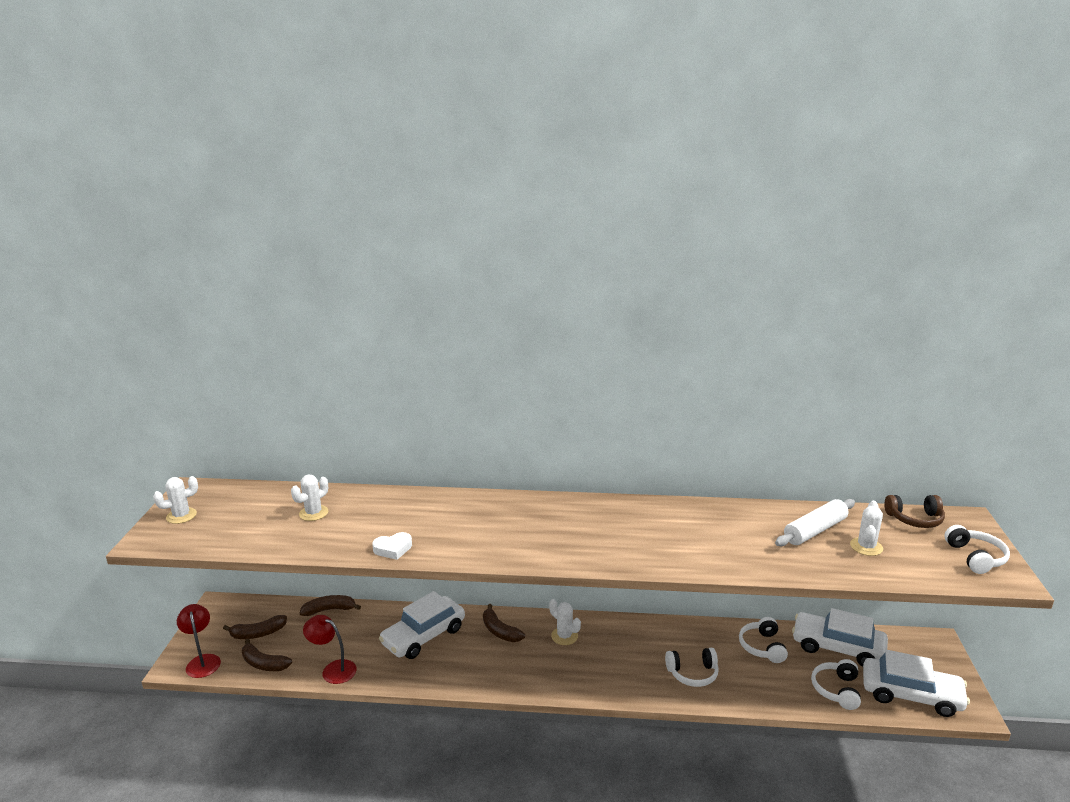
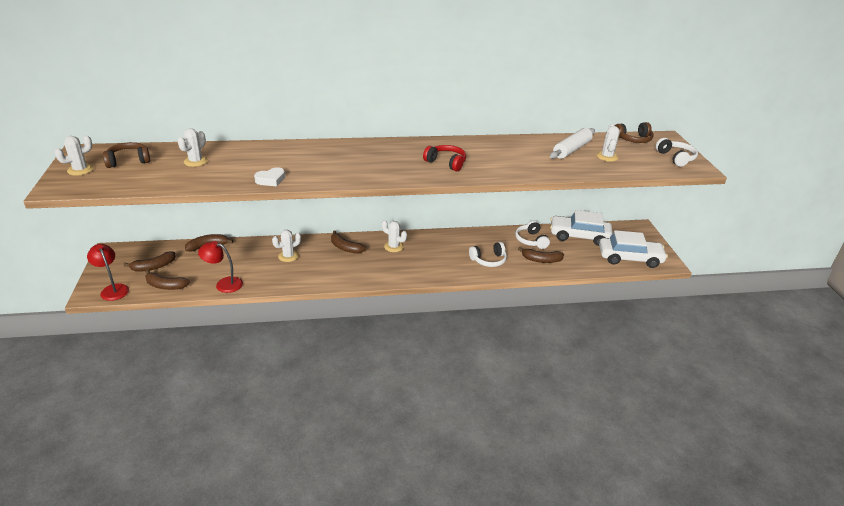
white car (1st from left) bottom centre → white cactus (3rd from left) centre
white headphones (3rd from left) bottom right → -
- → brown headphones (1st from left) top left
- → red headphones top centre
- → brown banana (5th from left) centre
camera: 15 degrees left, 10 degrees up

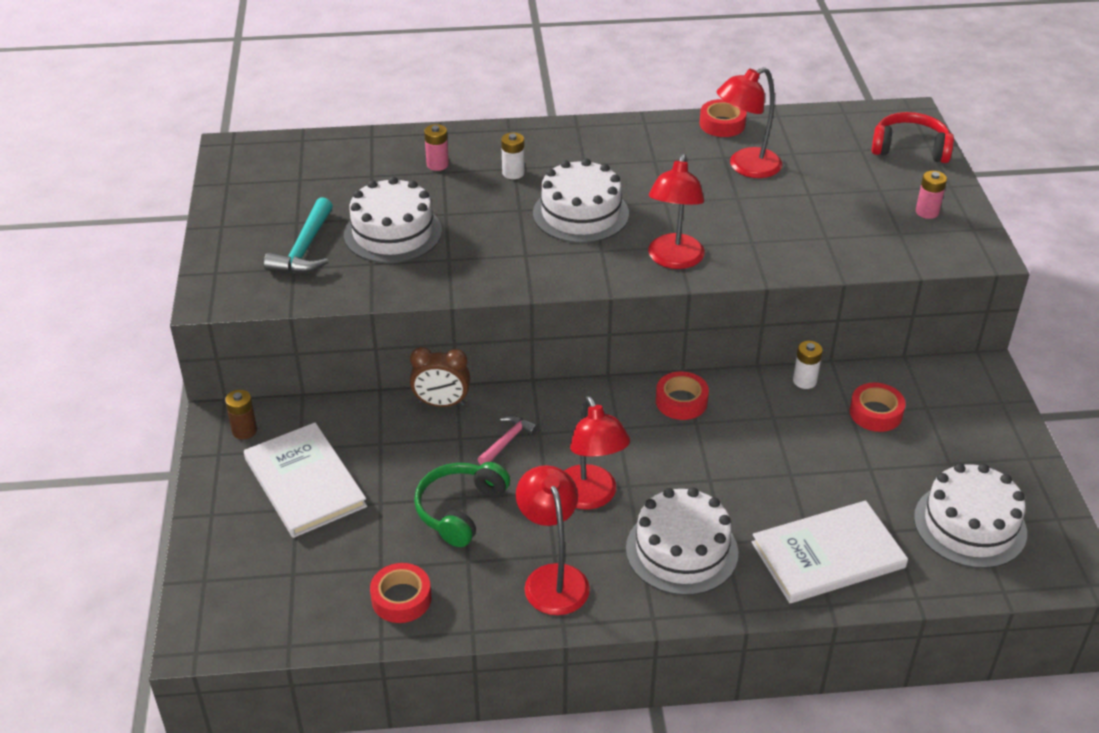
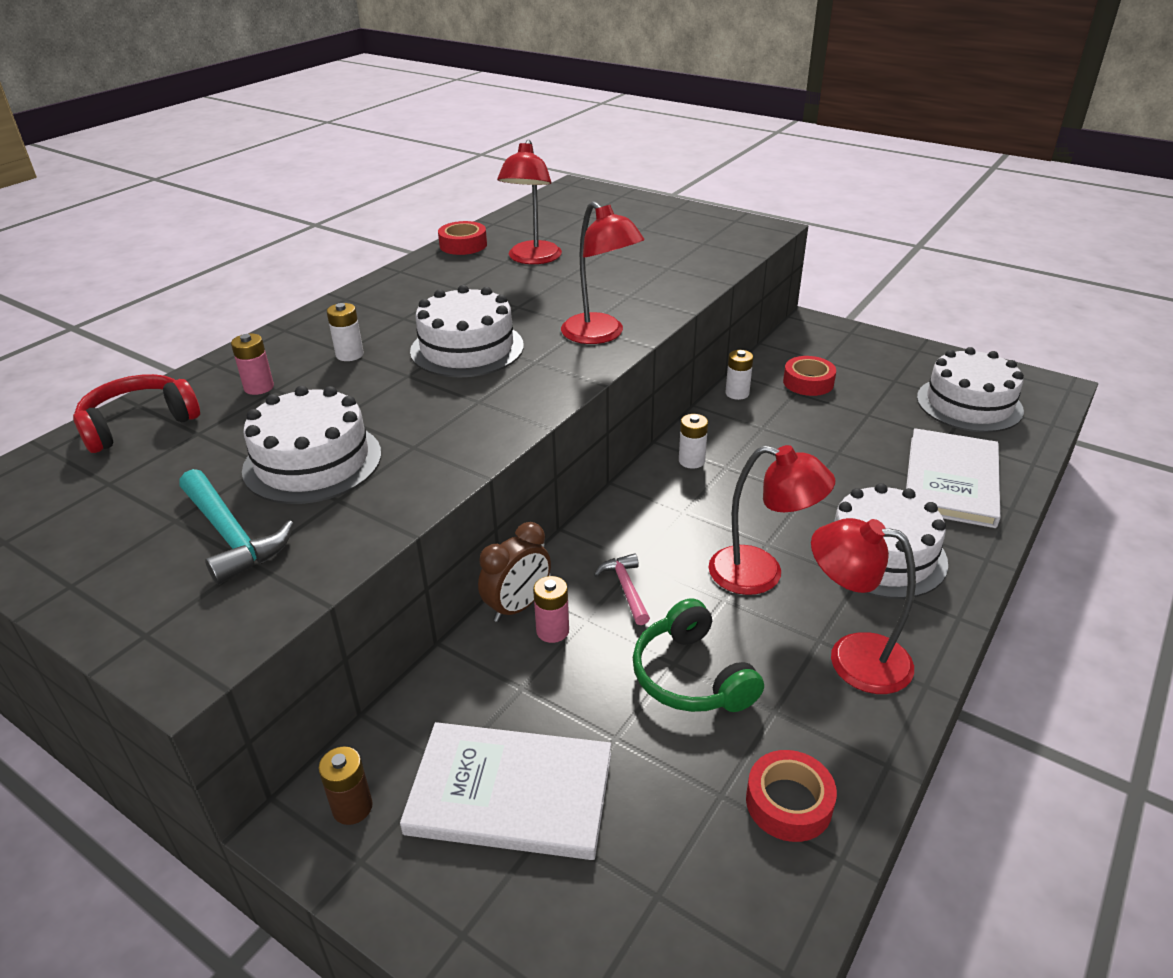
red headphones top right → red headphones middle left, moved
pink battery (2nd from left) top right → pink battery (2nd from left) centre, moved
red tape (2nd from left) centre → white battery (2nd from left) centre
camera: 50 degrees left, 5 degrees down

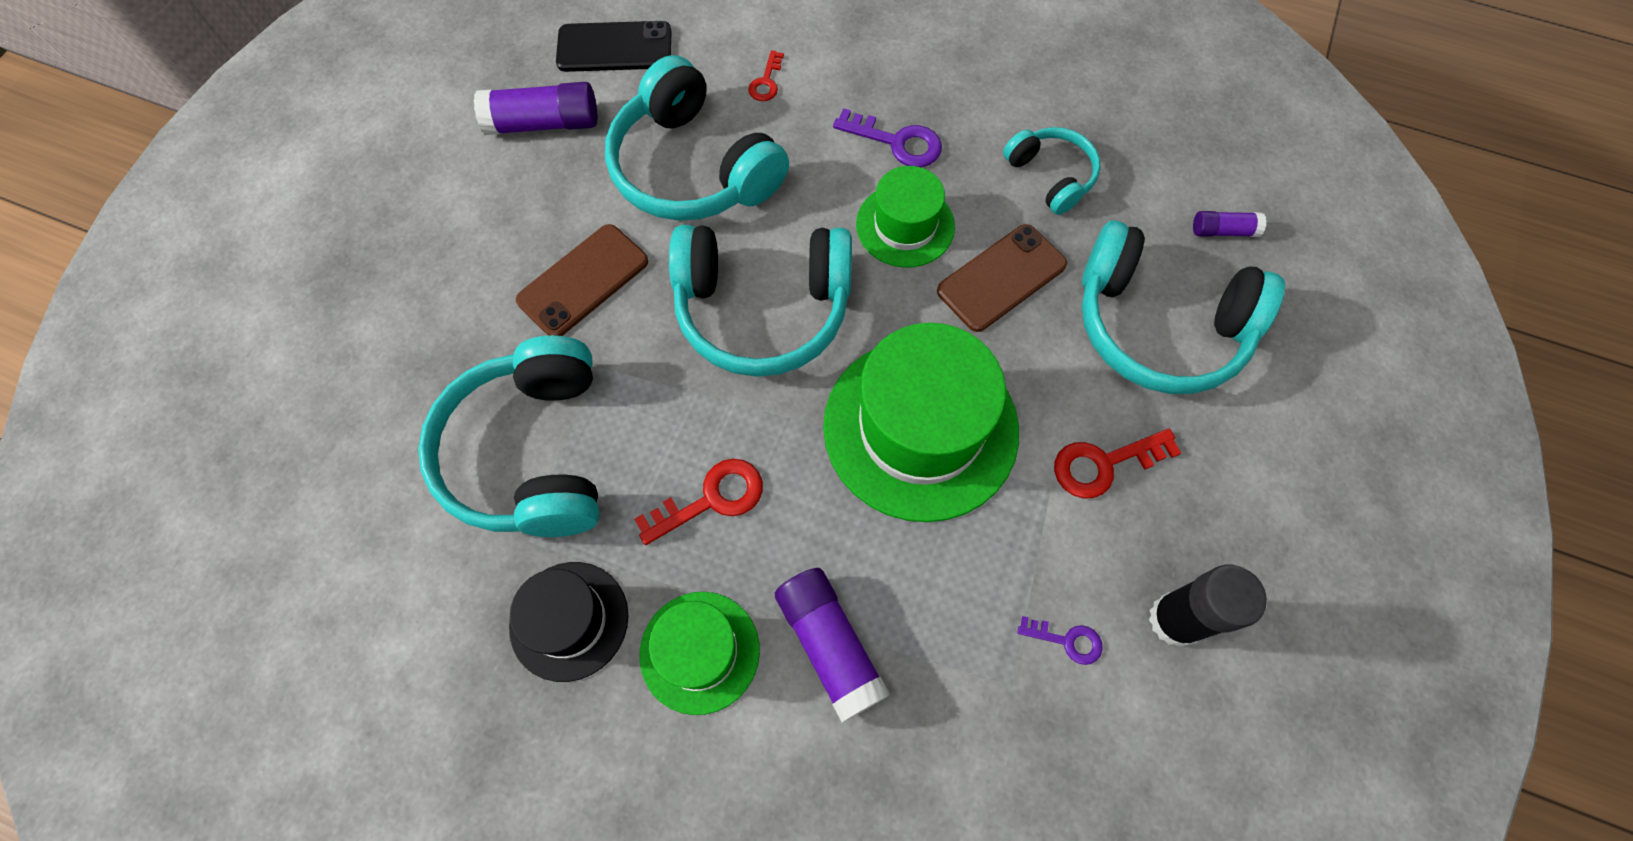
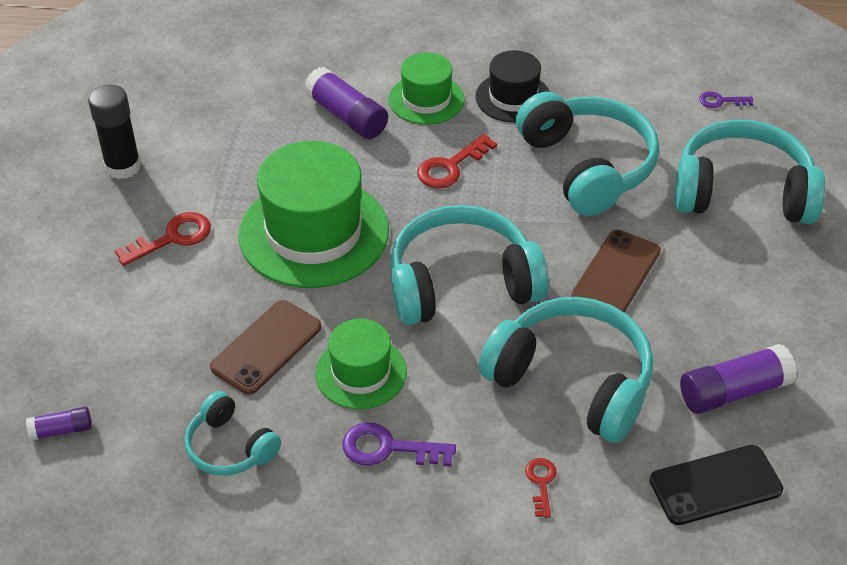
turquoise headphones (5th from left) middle right → turquoise headphones (5th from left) top right, moved
purple key (2nd from left) bottom centre → purple key (2nd from left) top right, moved
camera: 165 degrees right, 20 degrees down

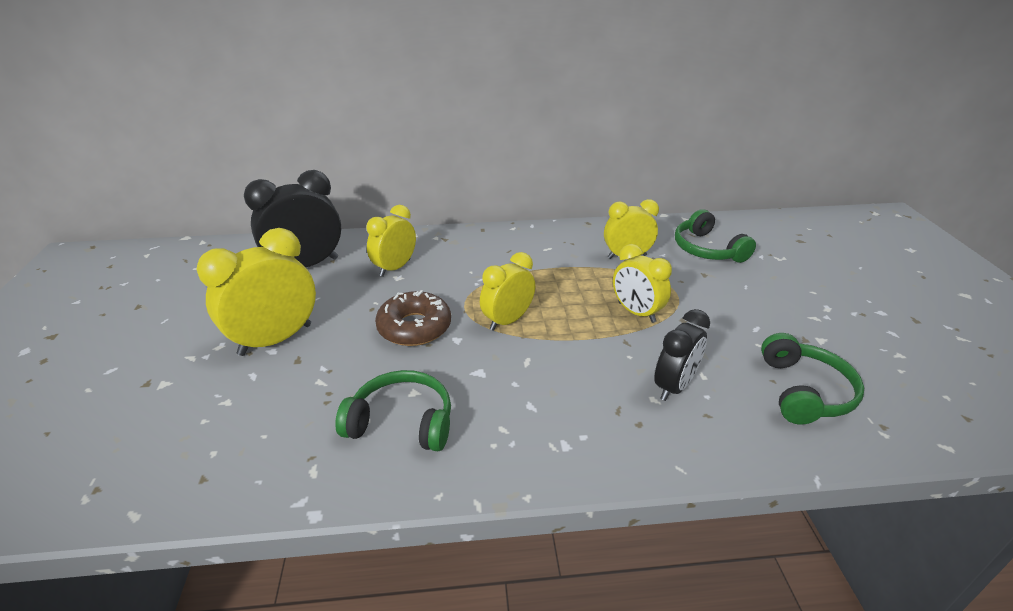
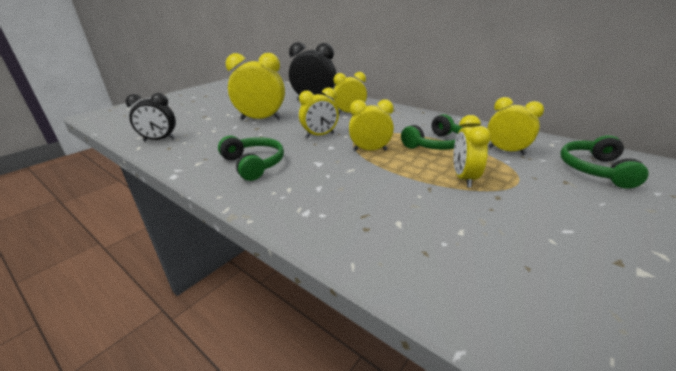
brown donut centre → yellow clock (2nd from left) top centre
black clock (2nd from left in the first image) middle right → black clock (1st from left) top left, moved
green headphones (3rd from left in the first image) middle right → green headphones (2nd from left) centre, moved
camera: 45 degrees right, 5 degrees down

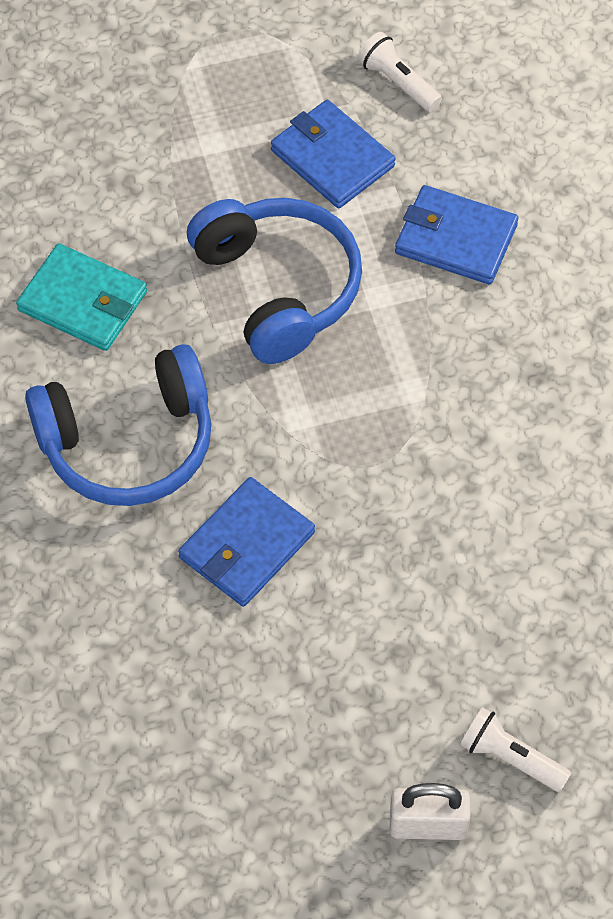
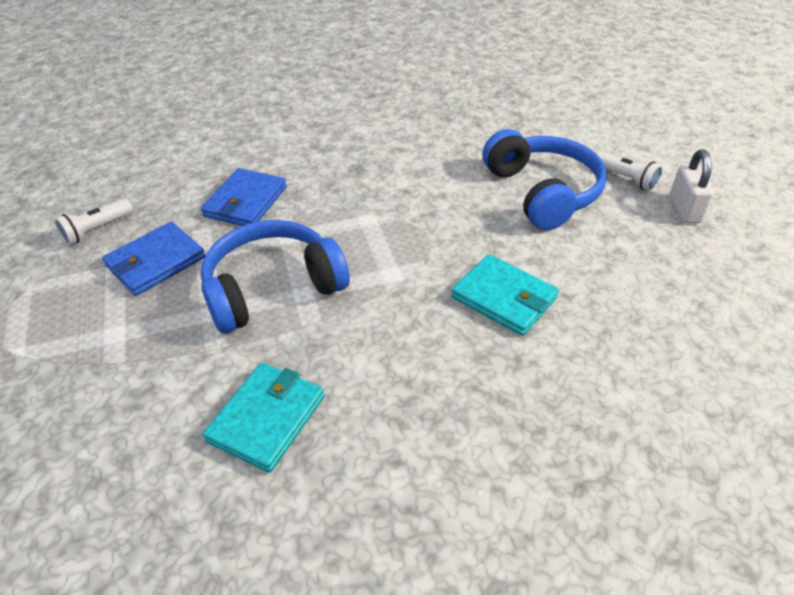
blue headphones (1st from left in the first image) middle left → blue headphones (2nd from left) top right, moved
blue wallet (1st from left) centre → turquoise wallet (2nd from left) centre
white flashlight (2nd from left) bottom right → white flashlight (2nd from left) top right, 75 degrees counterclockwise
camera: 90 degrees left, 15 degrees down

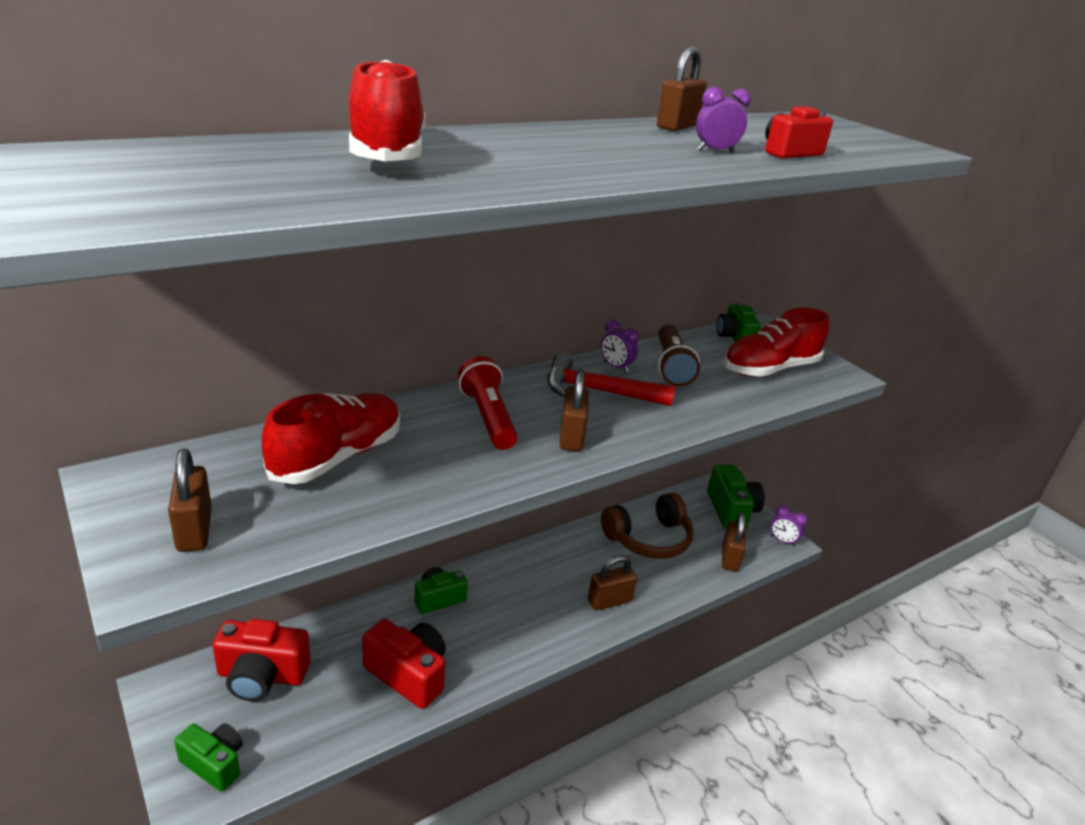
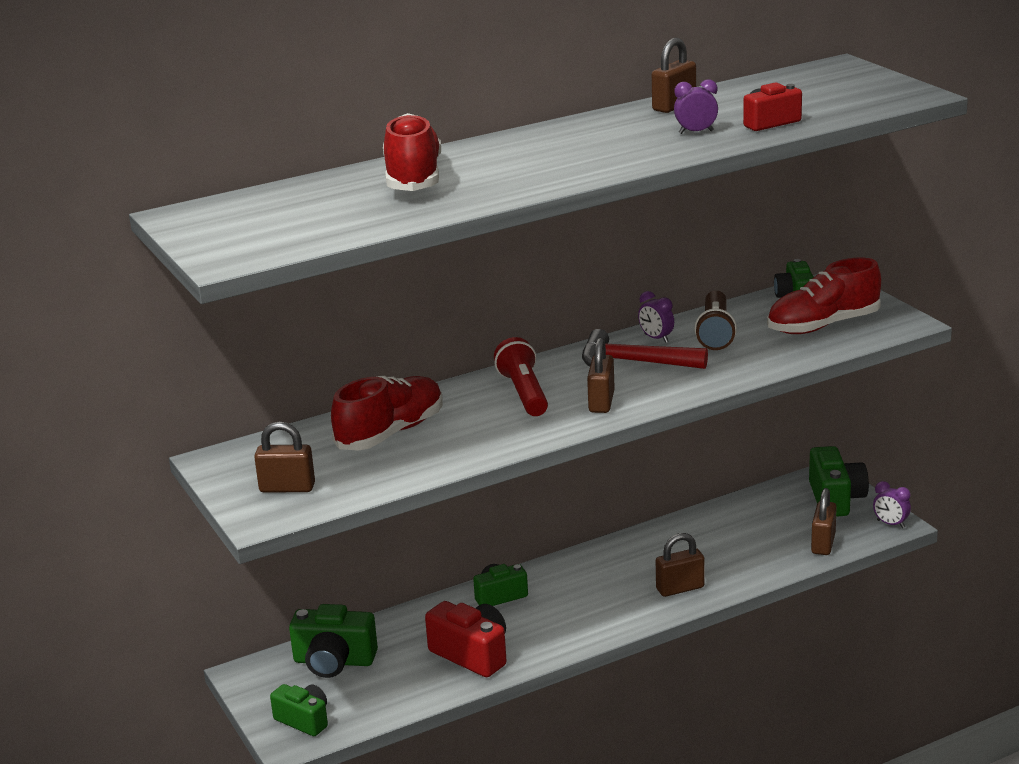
brown padlock (1st from left) middle left, 75 degrees counterclockwise
brown headphones centre → -
red camera (1st from left) bottom left → green camera (2nd from left) bottom left
camera: 10 degrees right, 5 degrees down

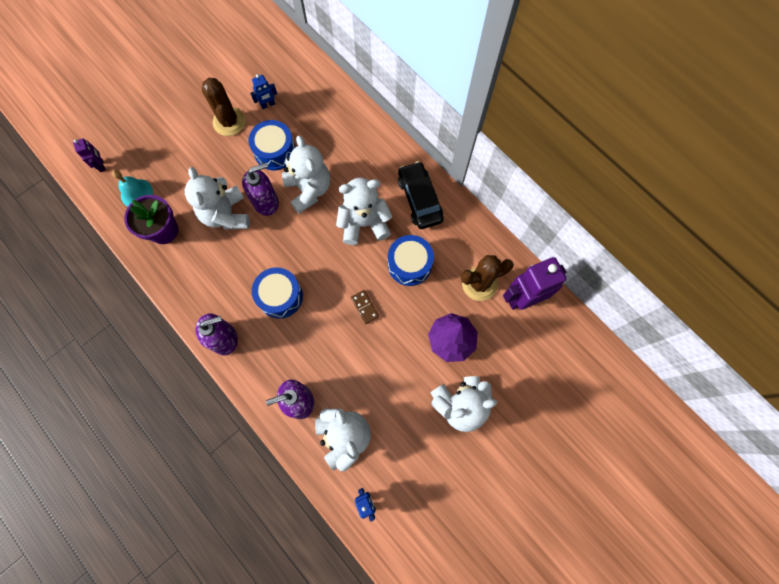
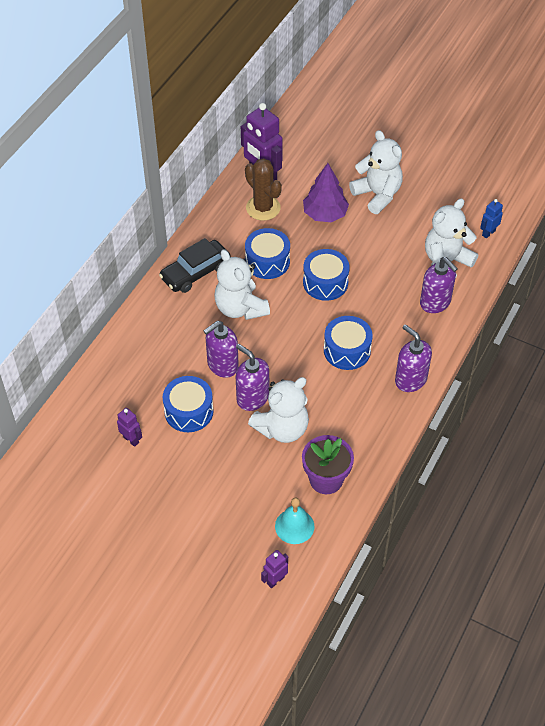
blue robot (1st from left) top centre → purple robot (1st from left) middle left
brown cactus (1st from left) top left → -
white teddy bear (2nd from left) top centre → purple soap dispenser (1st from left) centre
brown domino centre → blue drum (3rd from left) centre
camera: 110 degrees left, 20 degrees down

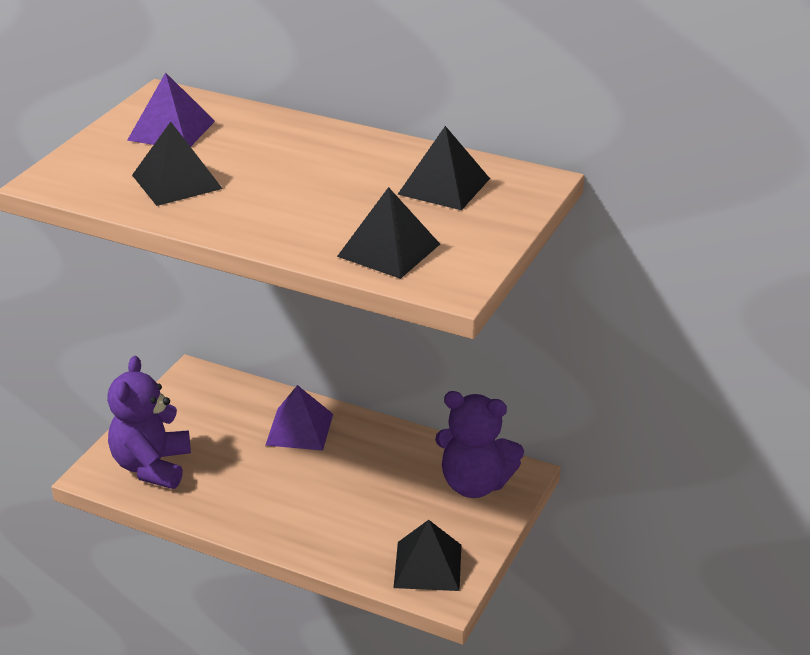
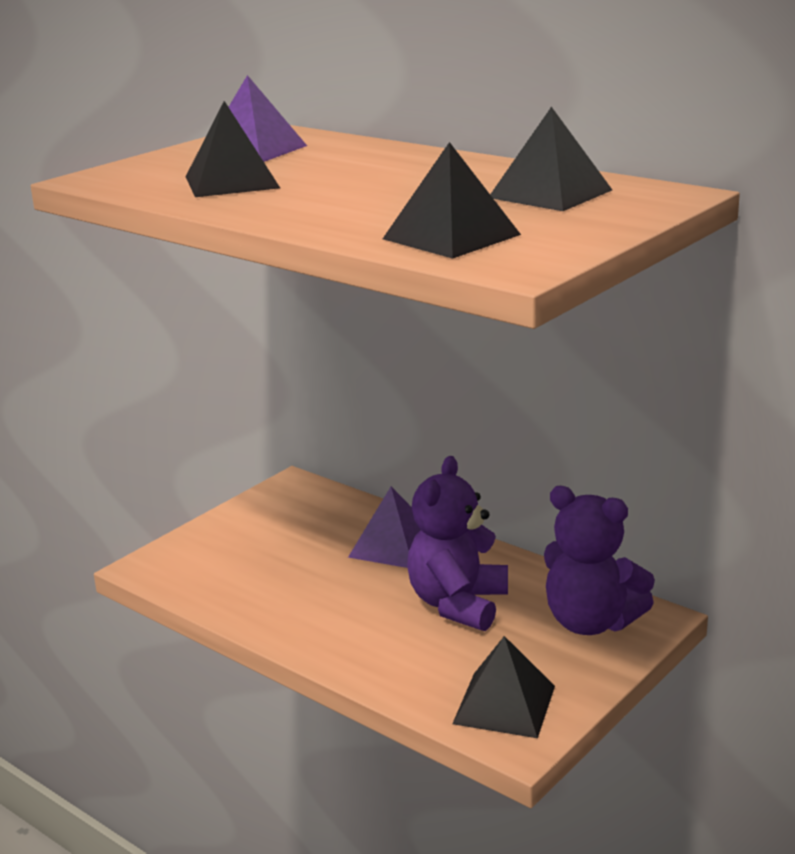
purple teddy bear (1st from left) middle left → purple teddy bear (1st from left) centre, moved
camera: 15 degrees right, 10 degrees down

